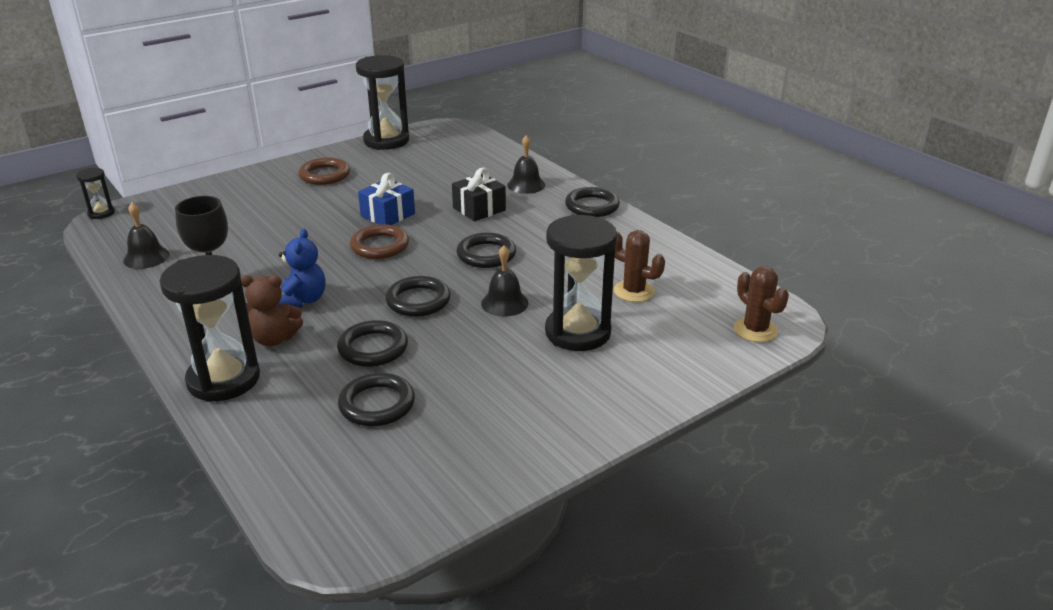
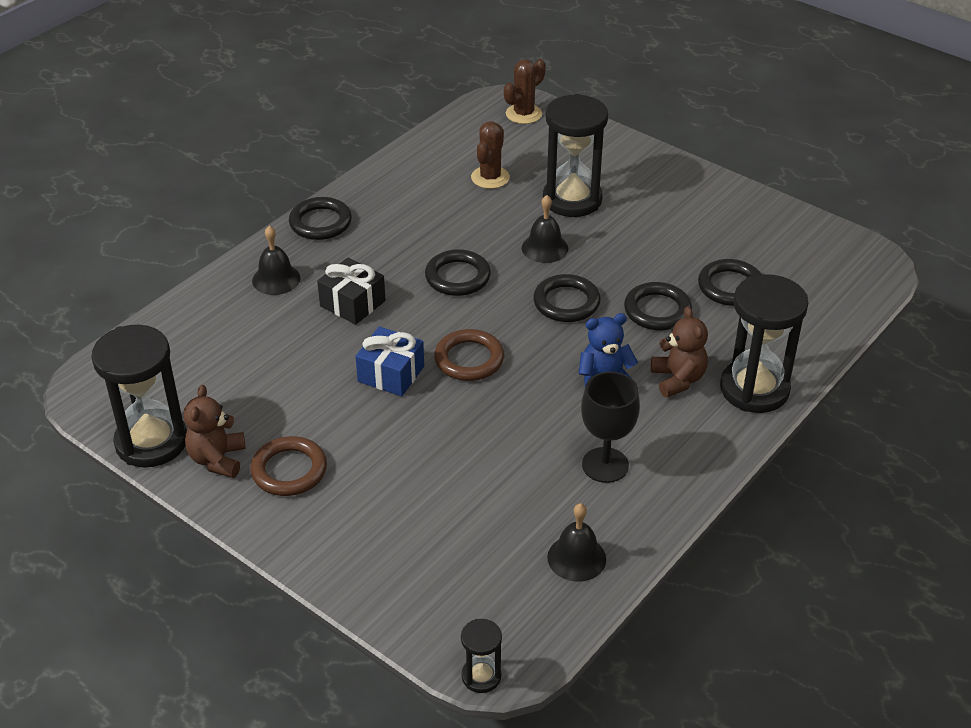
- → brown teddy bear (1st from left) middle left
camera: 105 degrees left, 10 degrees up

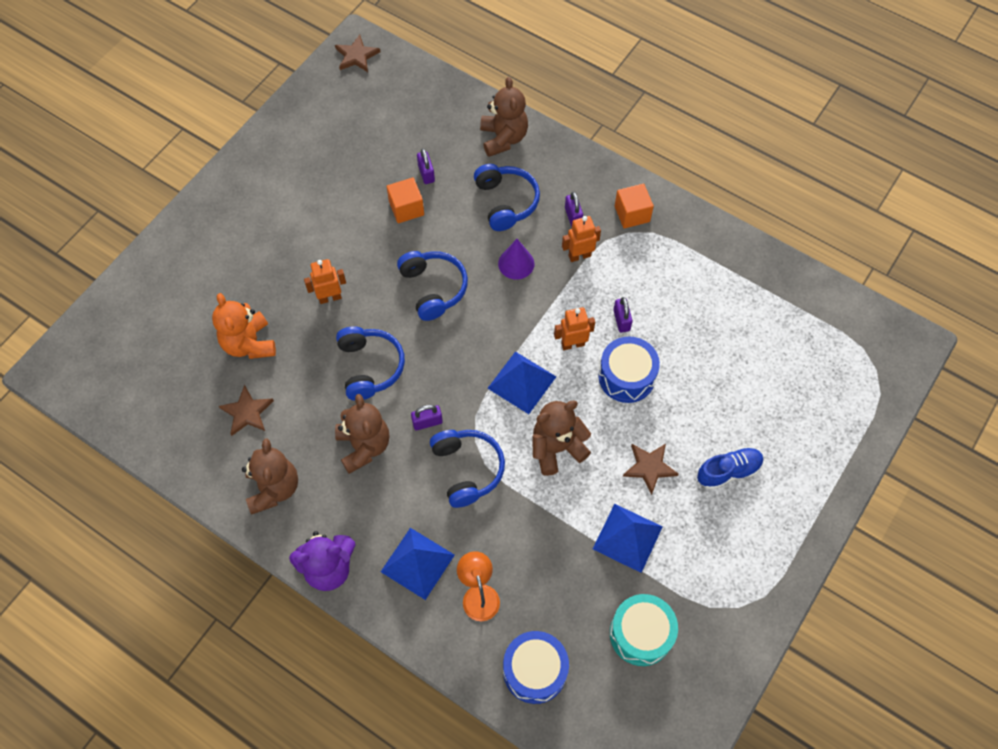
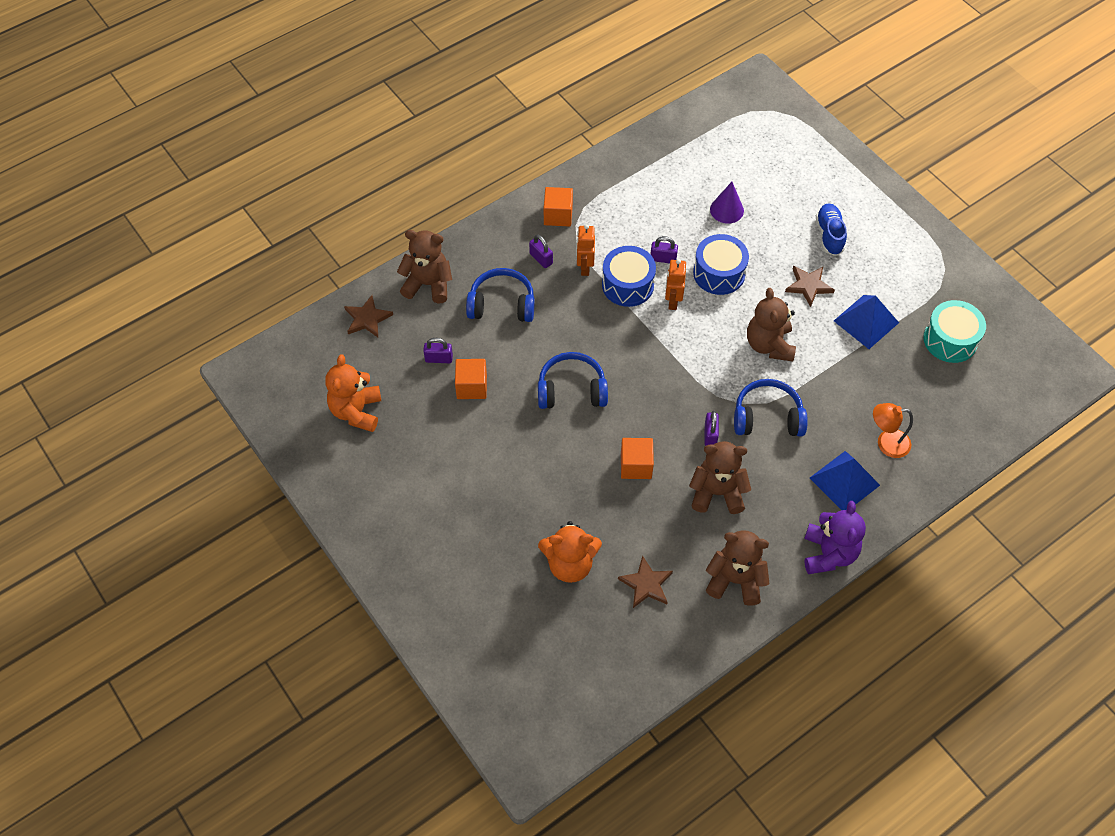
brown star (2nd from left in the first image) top centre → brown star (1st from left) middle left, moved
purple padlock (3rd from left in the first image) top centre → purple padlock (2nd from left) top centre, 45 degrees clockwise
purple cone centre → purple cone top centre, moved
orange robot (1st from left) middle left → -
blue headphones (1st from left) centre → orange cube (3rd from left) centre
blue pyramid (2nd from left) centre → -
blue drum (1st from left) bottom centre → blue drum (1st from left) top centre, moved
- → orange teddy bear (1st from left) middle left
camera: 70 degrees left, 5 degrees down

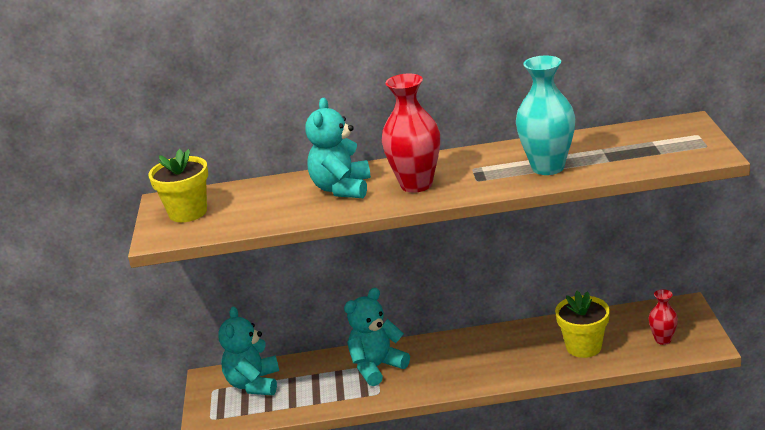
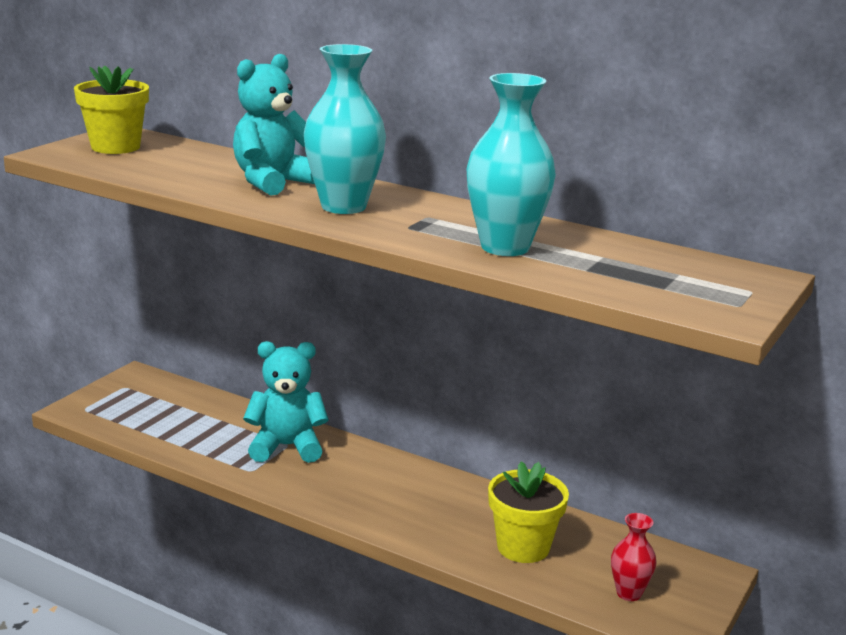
red vase (1st from left) top centre → turquoise vase (1st from left) top centre
turquoise teddy bear (1st from left) bottom left → -
camera: 30 degrees right, 5 degrees down

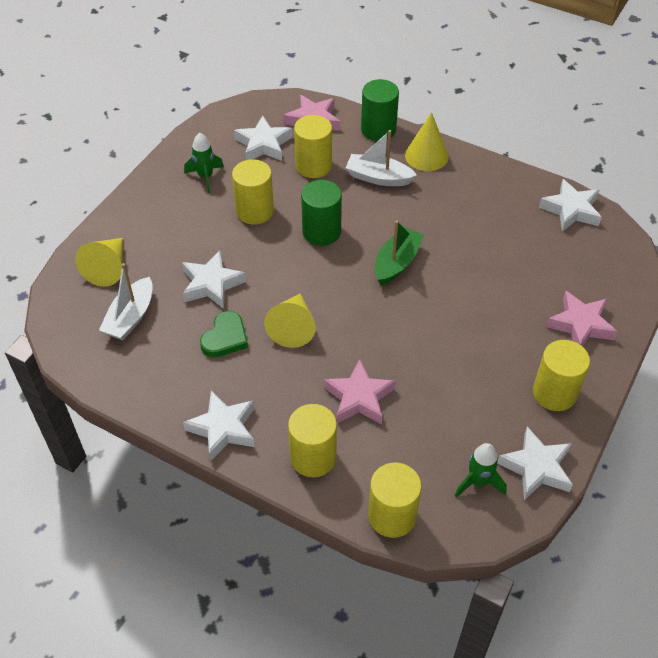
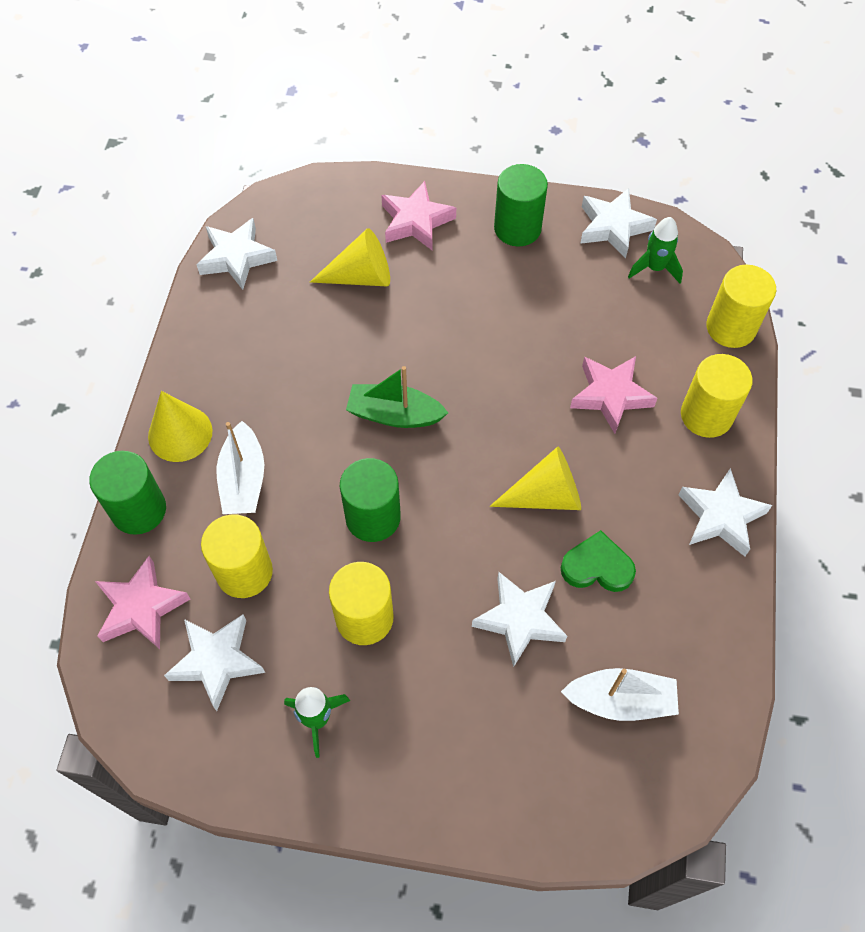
yellow cone (1st from left in the first image) middle left → yellow cone (2nd from left) top centre, moved
yellow cylinder (5th from left) middle right → green cylinder (3rd from left) top centre
camera: 110 degrees left, 10 degrees up

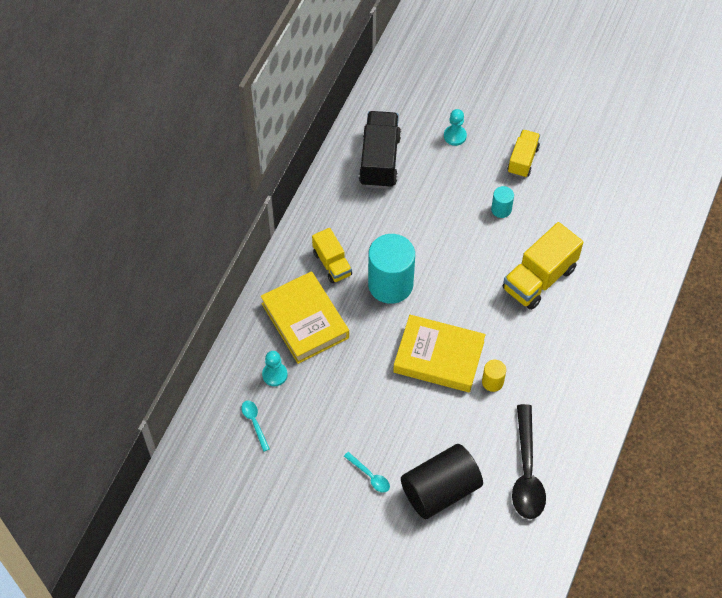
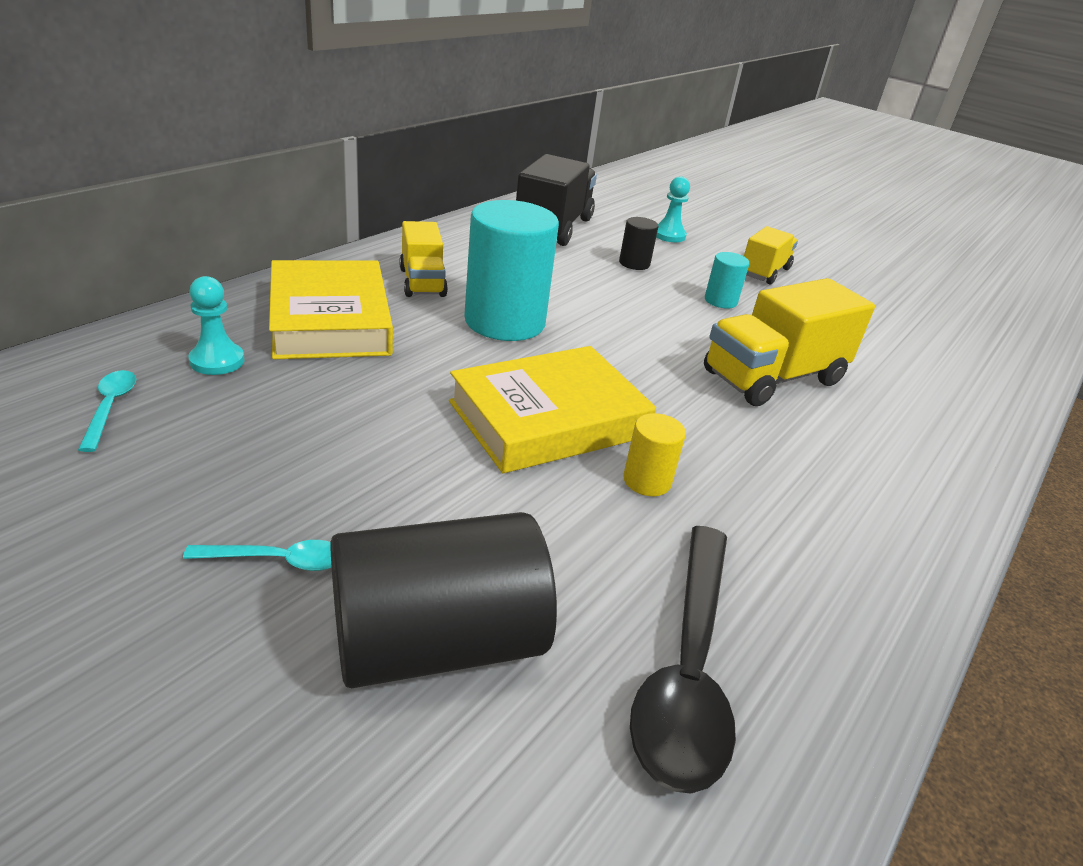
yellow book (2nd from left) centre, 60 degrees counterclockwise
turquoise spoon (2nd from left) bottom centre → turquoise spoon (2nd from left) middle left, 60 degrees counterclockwise
- → black cylinder (2nd from left) top centre
camera: 10 degrees right, 25 degrees down

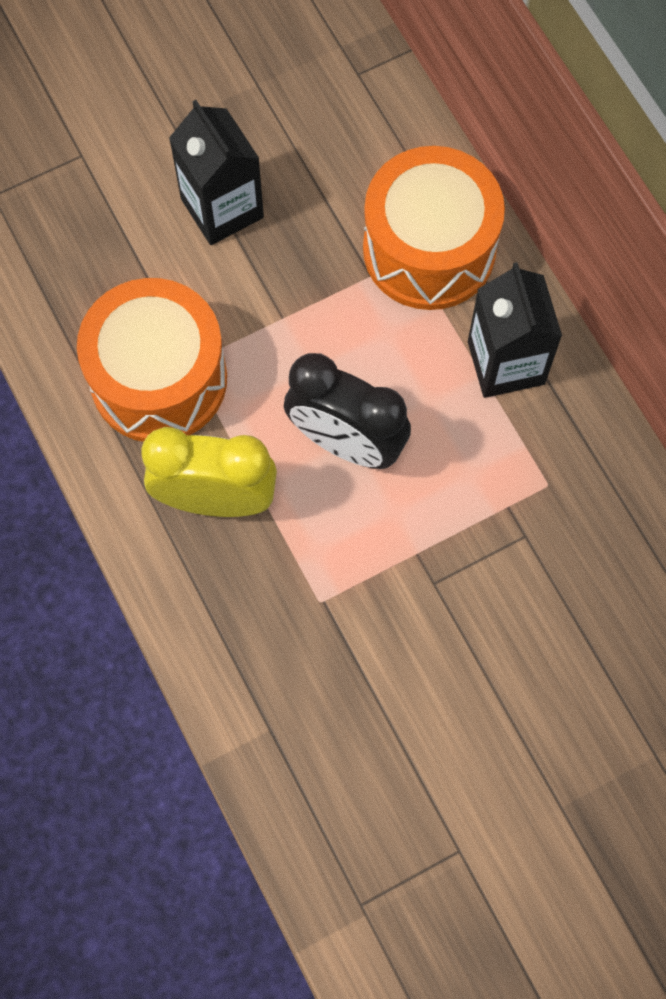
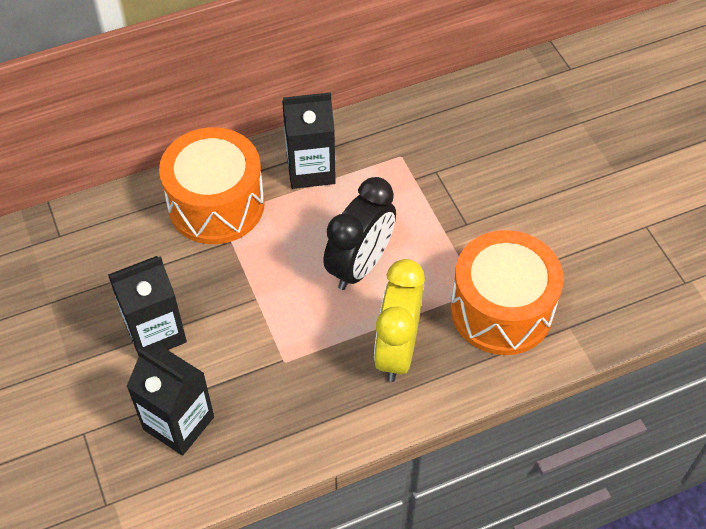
orange drum (1st from left in the first image) middle left → orange drum (2nd from left) middle right, moved
- → black carton (2nd from left) bottom left
camera: 85 degrees left, 15 degrees down

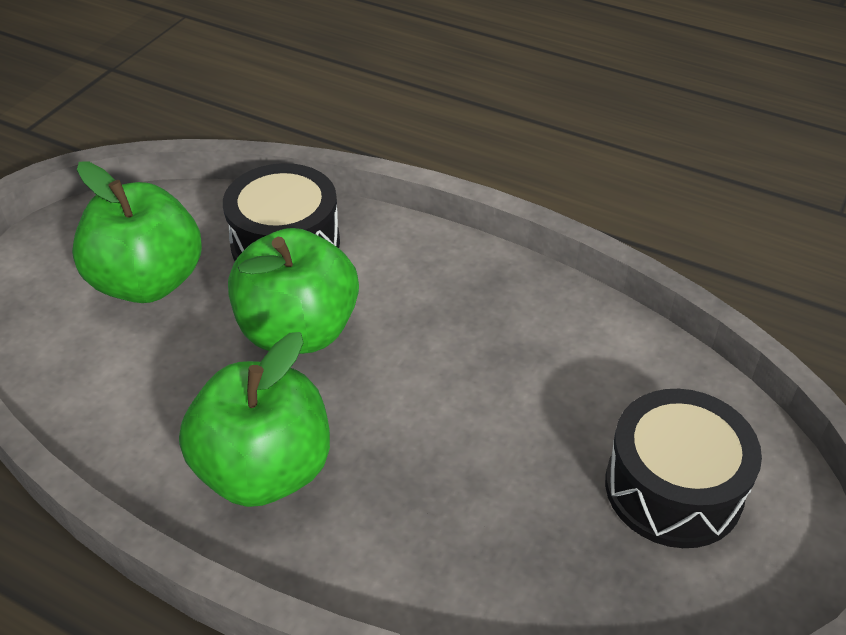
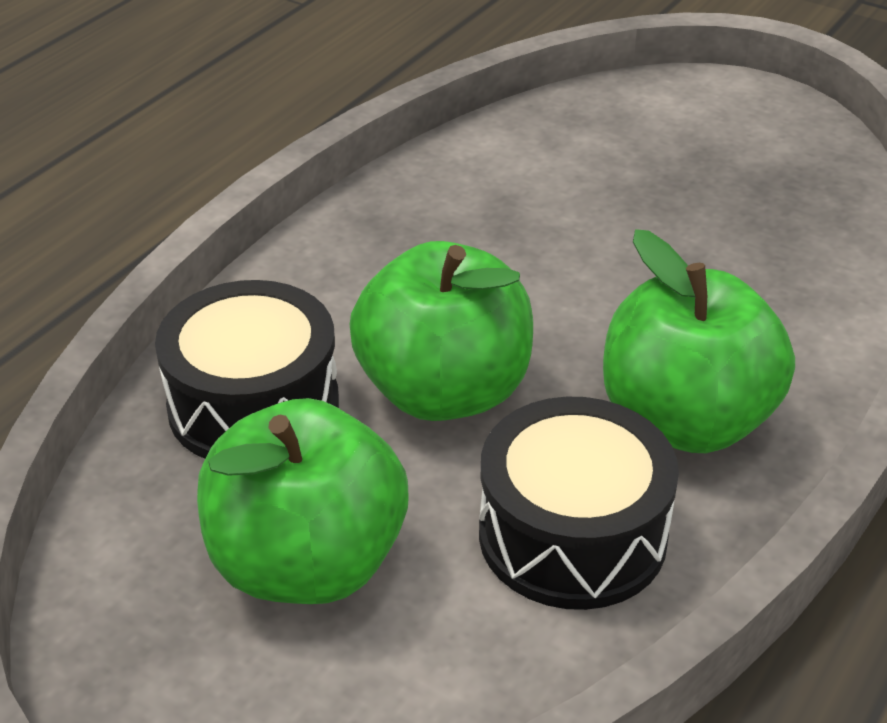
black drum (2nd from left) bottom right → black drum (2nd from left) bottom centre, moved
camera: 85 degrees left, 5 degrees down

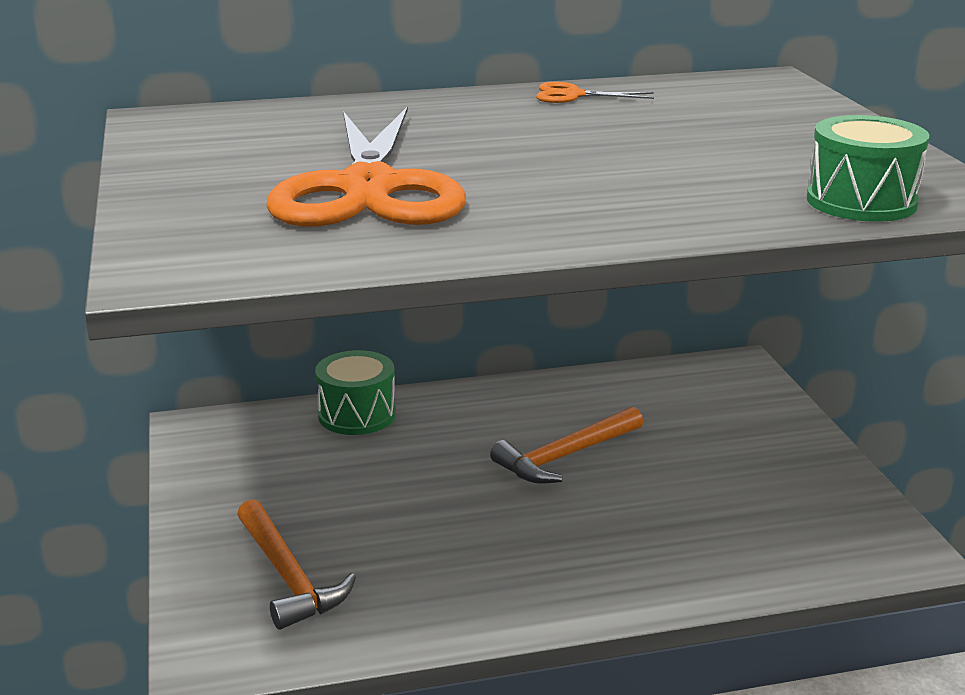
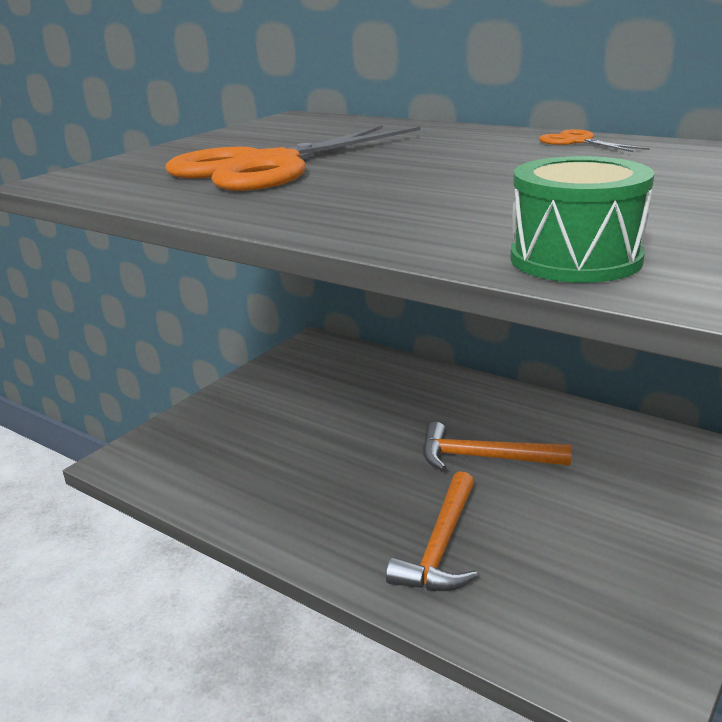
green drum (1st from left) centre → -
orange hammer (1st from left) bottom left → orange hammer (1st from left) bottom centre, moved
camera: 50 degrees right, 0 degrees up

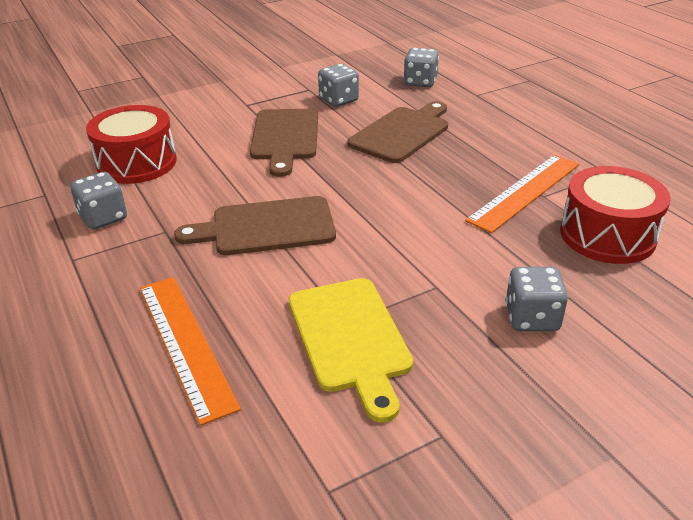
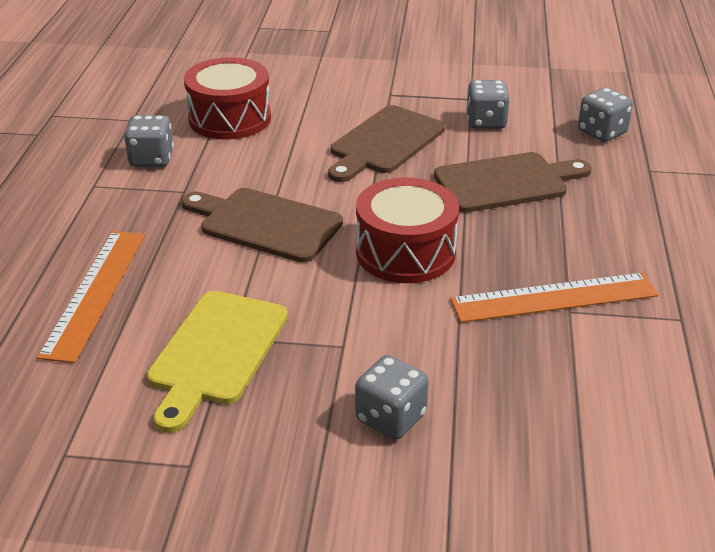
red drum (2nd from left) middle right → red drum (2nd from left) centre, moved
camera: 35 degrees right, 0 degrees up

